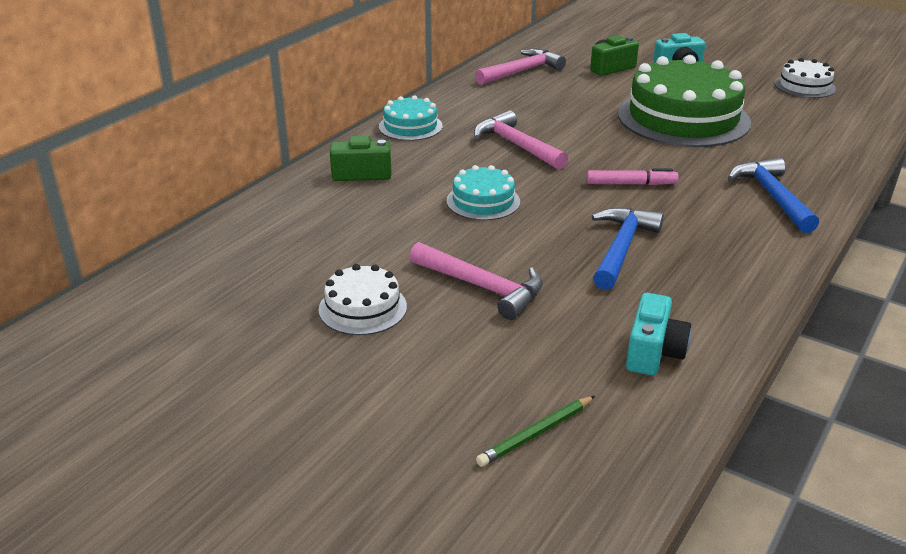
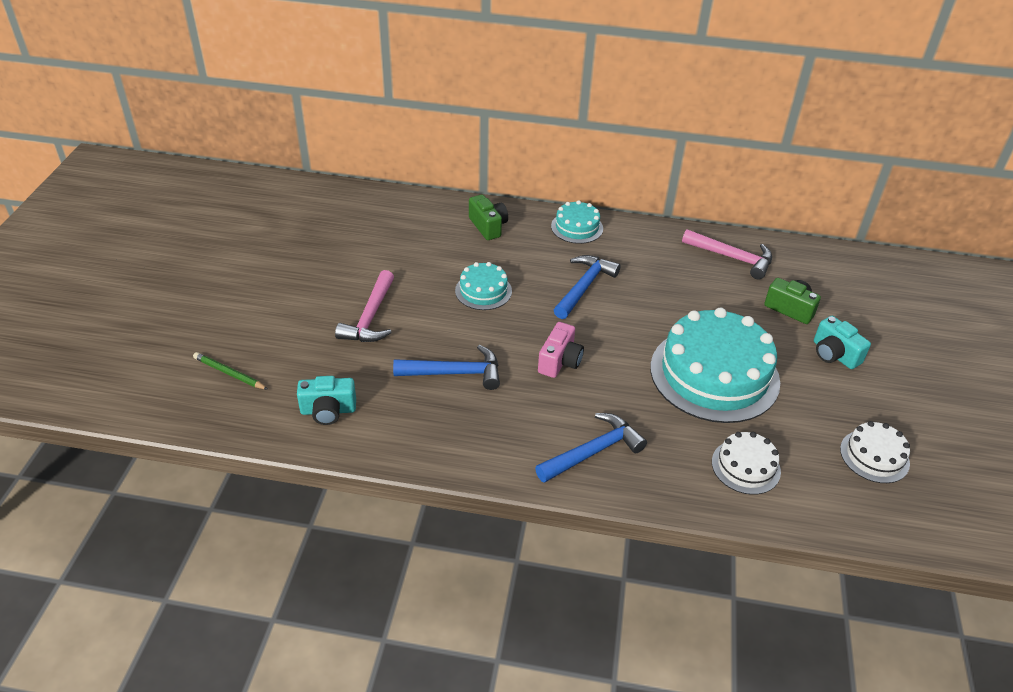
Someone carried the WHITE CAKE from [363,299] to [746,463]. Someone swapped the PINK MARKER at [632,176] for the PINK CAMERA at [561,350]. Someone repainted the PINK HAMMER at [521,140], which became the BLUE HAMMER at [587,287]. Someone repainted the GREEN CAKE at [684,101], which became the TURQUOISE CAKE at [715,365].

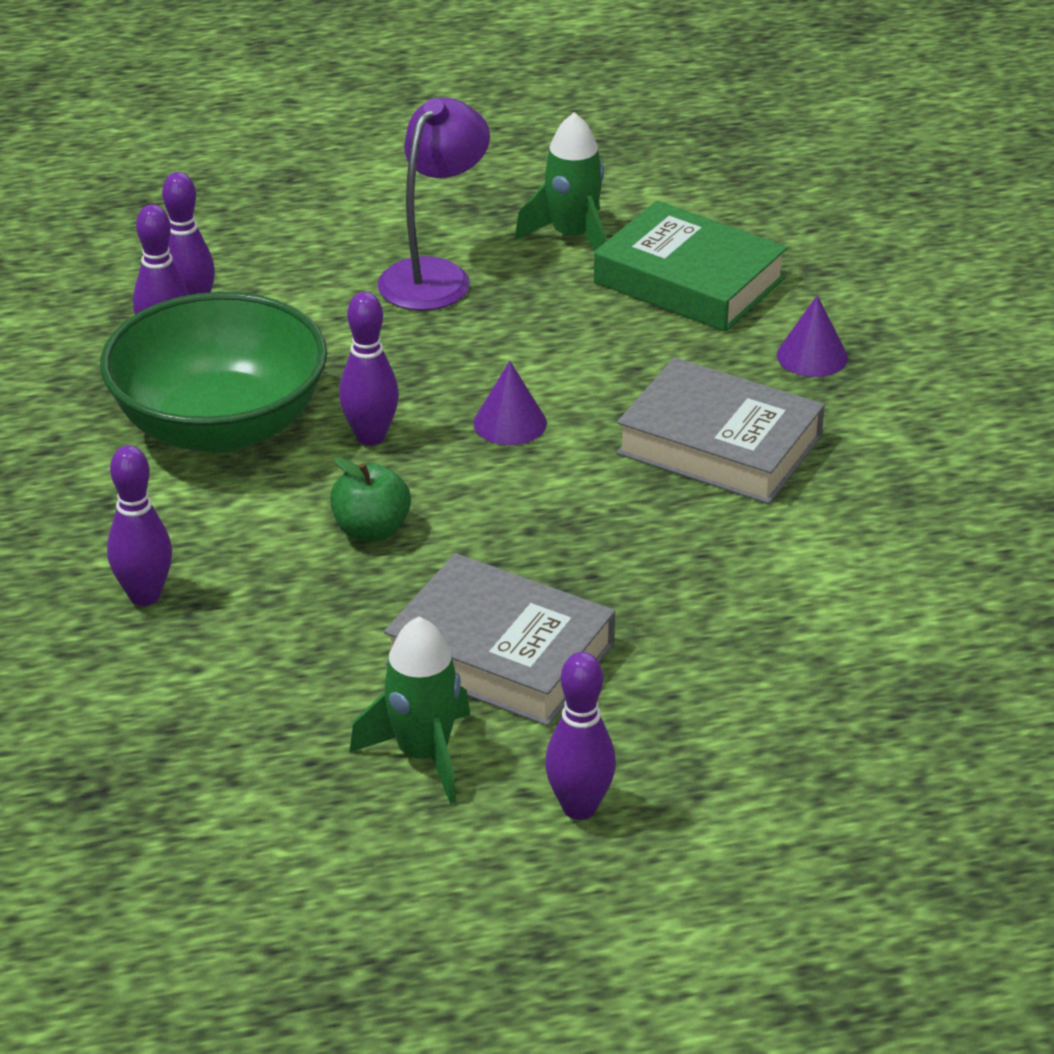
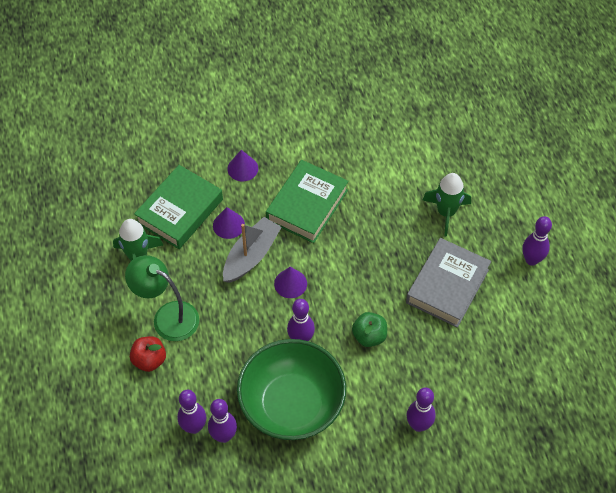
Someone put down the RED APPLE at [148,354]. Someone put down the PURPLE CONE at [229,223]. Someone put down the GREY BOAT at [252,250]. Someone carried the GREEN ROCKET from [409,710] to [447,204]. Someone repainted the PURPLE LAMP at [433,204], which became the GREEN LAMP at [162,298]. Someone repainted the GREY BOOK at [720,430], which became the GREEN BOOK at [307,201].

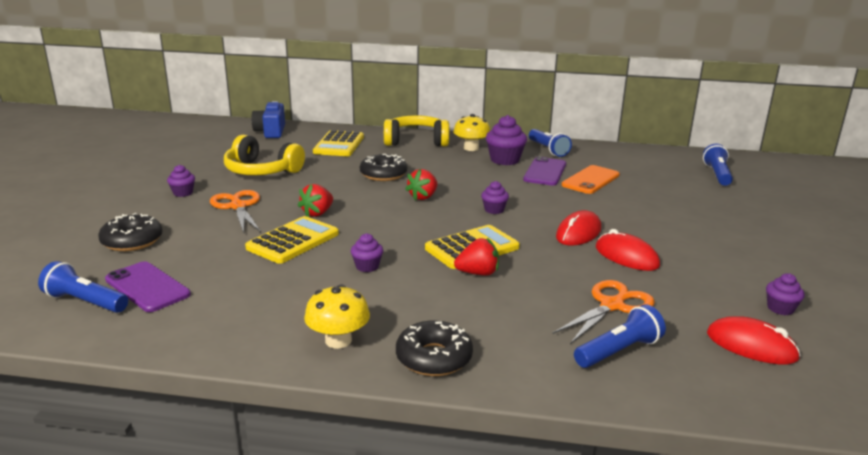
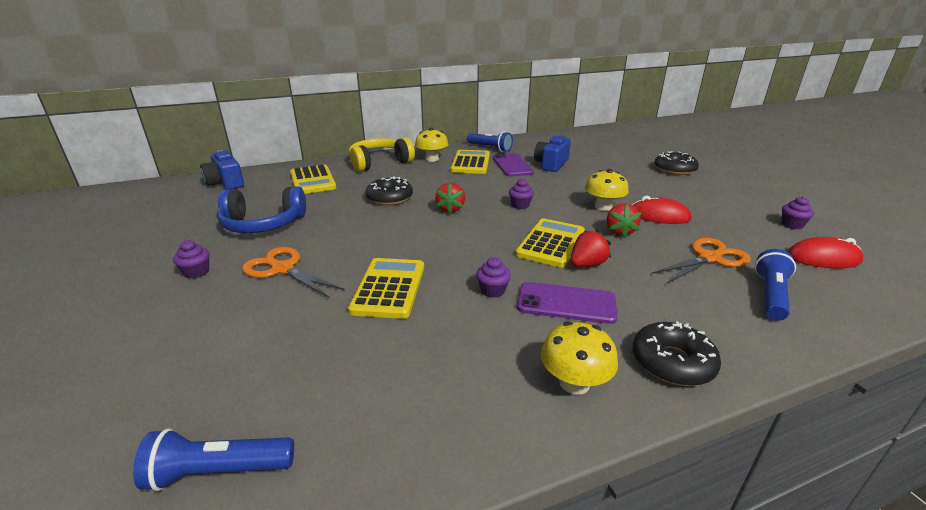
Someone took away the BLUE FLASHLIGHT at [718,165]. Someone carried the BLACK DONUT from [130,232] to [677,163]. Someone carried the PURPLE PHONE from [148,286] to [567,303]. Someone carried the RED STRAWBERRY from [315,200] to [624,220]. Someone swapped the PURPLE CUPCAKE at [506,140] for the YELLOW CALCULATOR at [470,162]. Someone swapped the RED MOUSE at [578,228] for the YELLOW MUSHROOM at [607,190]. Someone swapped the ORANGE PHONE at [591,179] for the BLUE CAMERA at [552,153]. Someone repainted the YELLOW HEADPHONES at [264,155], which became the BLUE HEADPHONES at [261,209]. Someone rotated the ORANGE SCISSORS at [603,312] by 45 degrees clockwise.

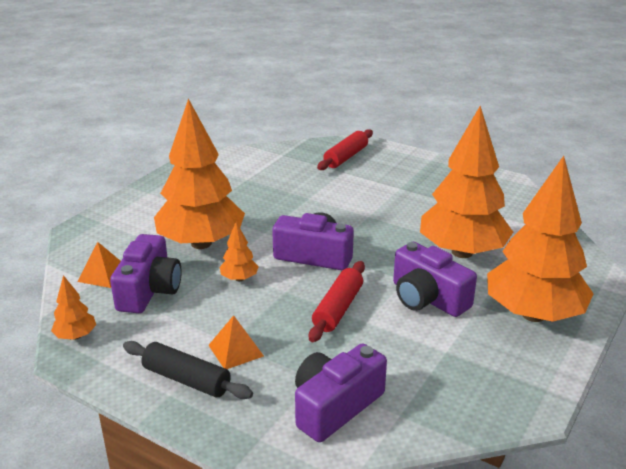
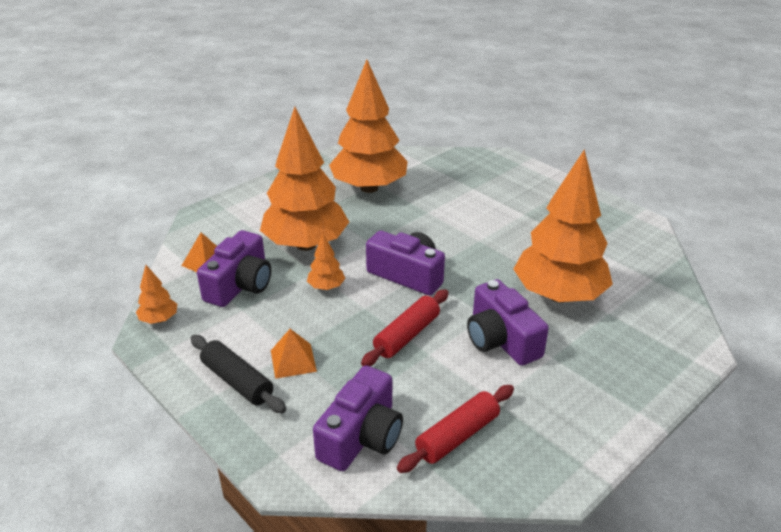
Someone carried the RED ROLLING PIN from [345,149] to [455,429]. Someone carried the ORANGE TREE from [540,239] to [368,126]. Someone rotated the PURPLE CAMERA at [341,392] by 150 degrees clockwise.

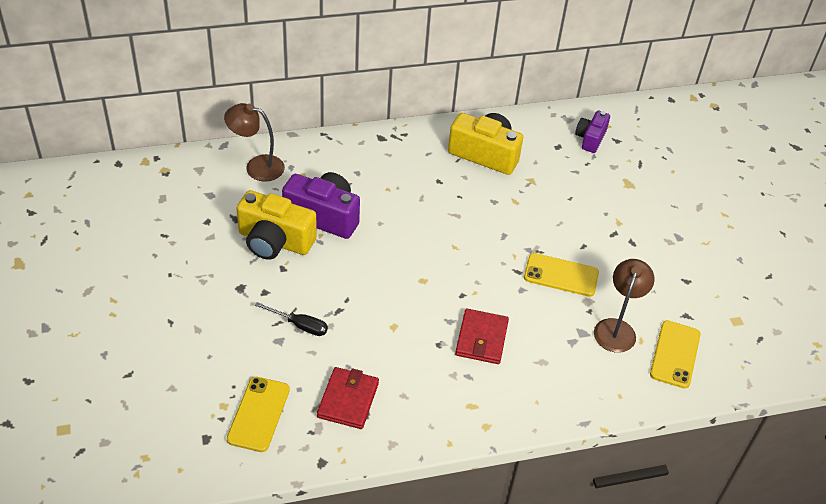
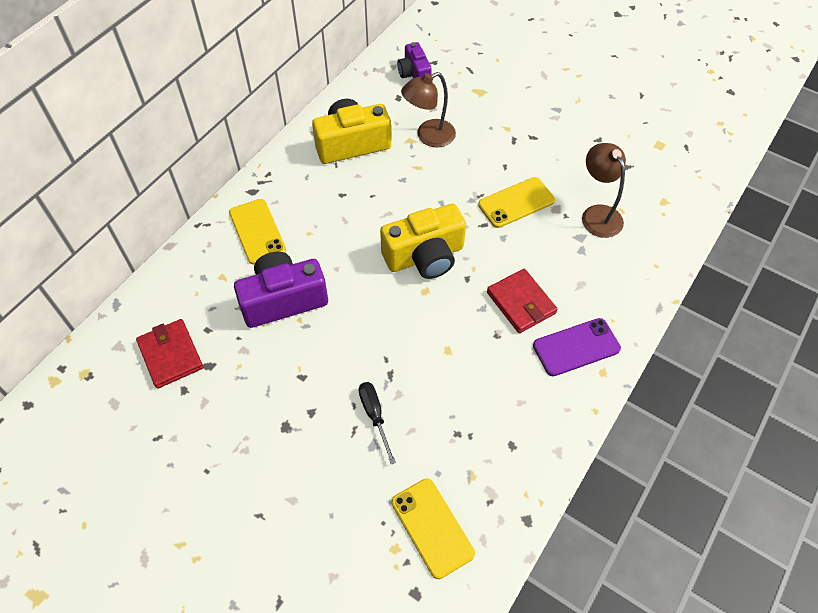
Someone put down the PURPLE PHONE at [577,347]. Someone carried the BROWN LAMP from [254,142] to [428,109]. Someone carried the YELLOW CAMERA from [276,225] to [423,241]. Someone carried the RED WALLET from [348,398] to [169,354]. Someone carried the YELLOW PHONE from [675,354] to [257,232]. Someone rotated the BLACK SCREWDRIVER at [291,319] by 90 degrees counterclockwise.

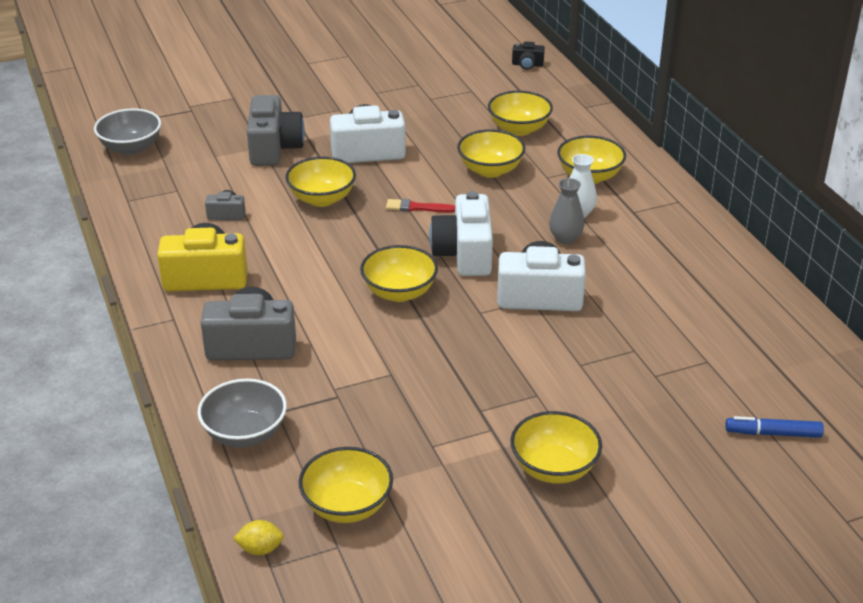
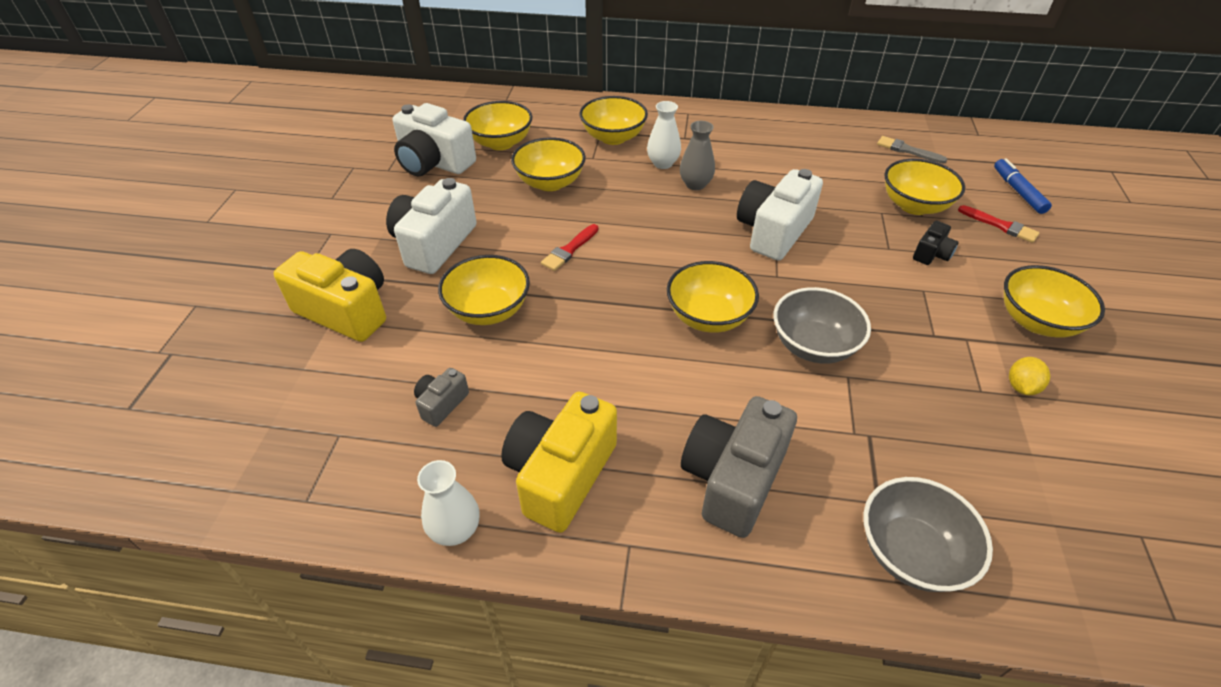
Someone put down the WHITE VASE at [448,503]. Someone put down the GREY BRUSH at [912,150]. Someone put down the RED BRUSH at [999,224]. Someone carried the GREY BOWL from [127,131] to [822,325]. Someone carried the YELLOW LEMON from [258,537] to [1029,376]. Someone carried the YELLOW BOWL from [346,485] to [924,187]. Someone carried the WHITE CAMERA from [461,233] to [434,139]. Someone carried the BLACK CAMERA from [528,55] to [936,243]. Someone repainted the GREY CAMERA at [276,130], which became the YELLOW CAMERA at [330,295]. Someone rotated the BLUE MARKER at [775,427] by 135 degrees clockwise.

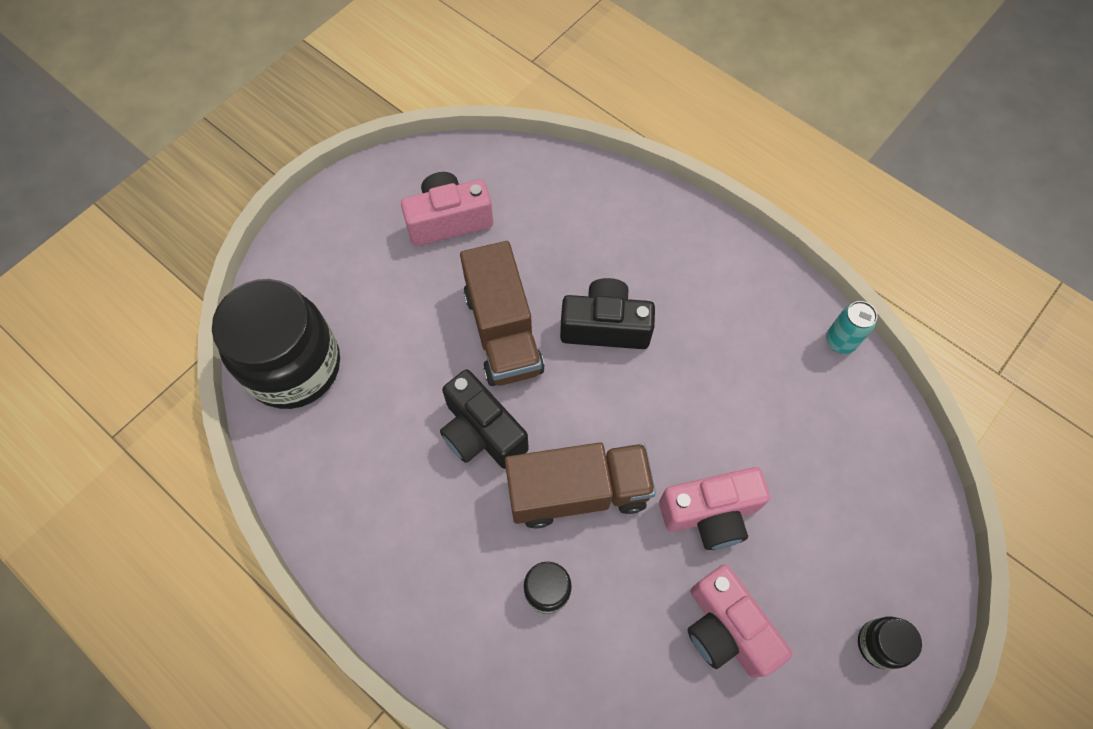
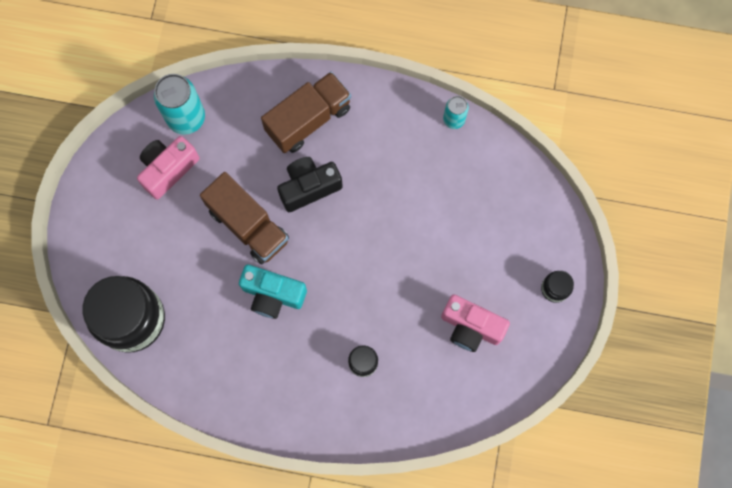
Someone took away the PINK CAMERA at [714,508]. Someone put down the TURQUOISE CAN at [179,104]. Someone carried the BROWN TRUCK from [580,485] to [306,112]. Someone repainted the BLACK CAMERA at [484,419], which became the TURQUOISE CAMERA at [273,292].

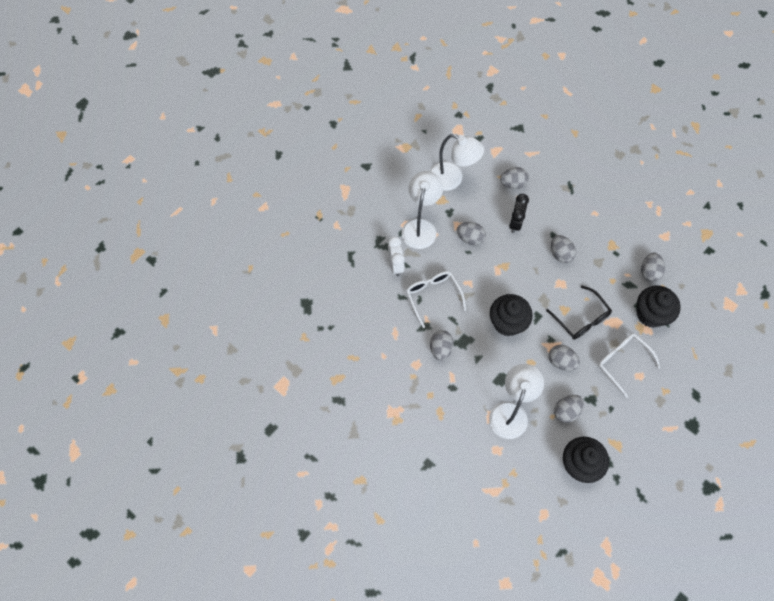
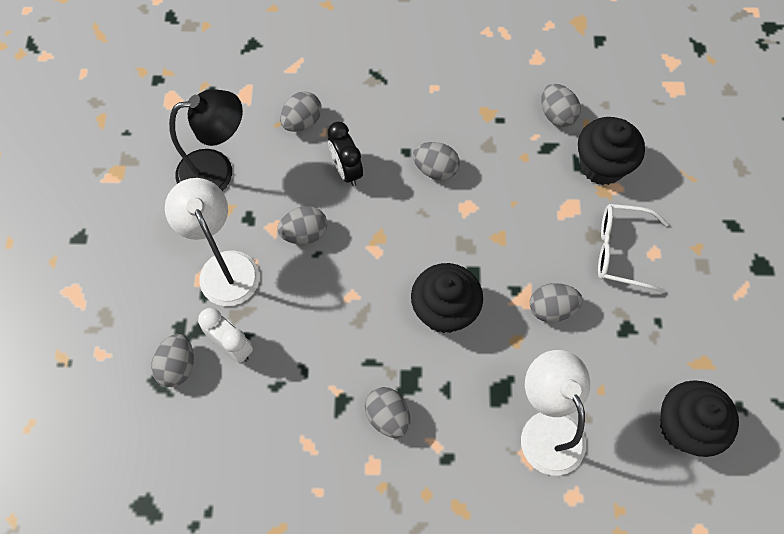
Someone took away the WHITE GLASSES at [436,299]. Someone took away the BLACK GLASSES at [579,313]. Someone carried the GREY EGG from [569,409] to [172,360]. Someone repainted the WHITE LAMP at [457,162], which became the BLACK LAMP at [206,140].

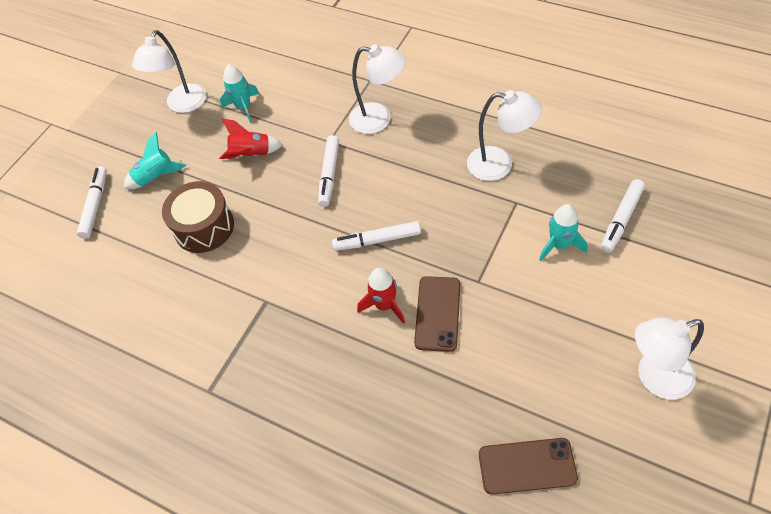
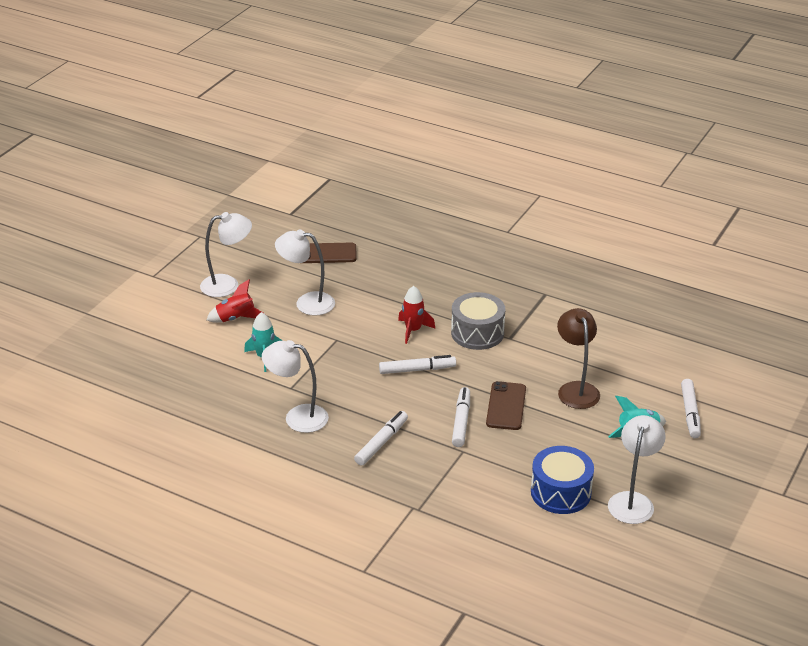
Someone put down the GREY DRUM at [478,321]. Someone carried the RED ROCKET from [250,138] to [235,301]. Someone carried the WHITE LAMP from [377,89] to [305,272]. Someone carried the BROWN PHONE from [437,314] to [506,405]. Someone carried the WHITE MARKER from [623,216] to [381,438]. Someone swapped the BROWN DRUM at [198,217] for the BROWN LAMP at [578,358]. Someone swapped the TURQUOISE ROCKET at [239,93] for the BLUE DRUM at [562,480].

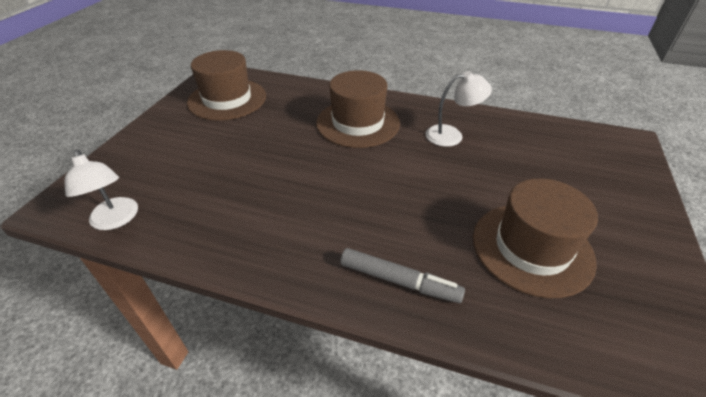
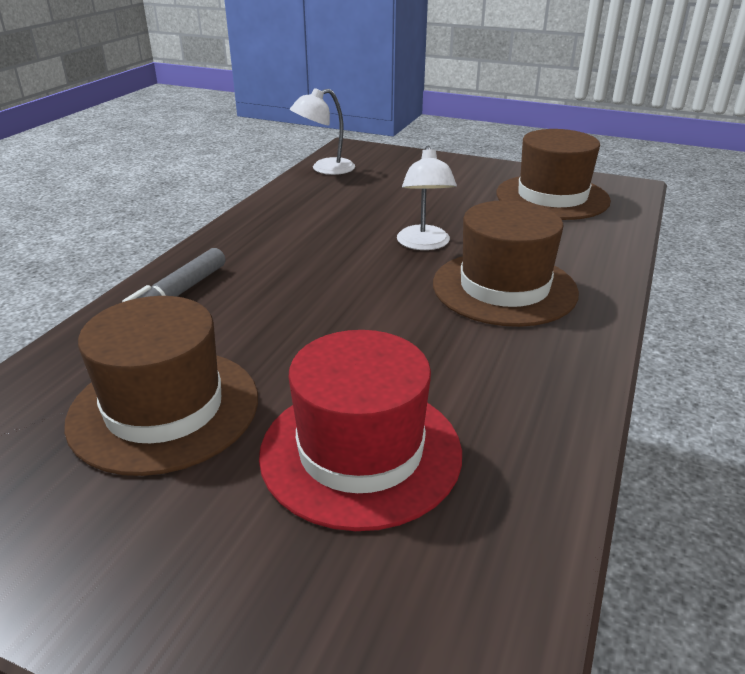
Someone put down the RED HAT at [360,430]. Someone carried the WHITE LAMP from [458,109] to [427,198].

